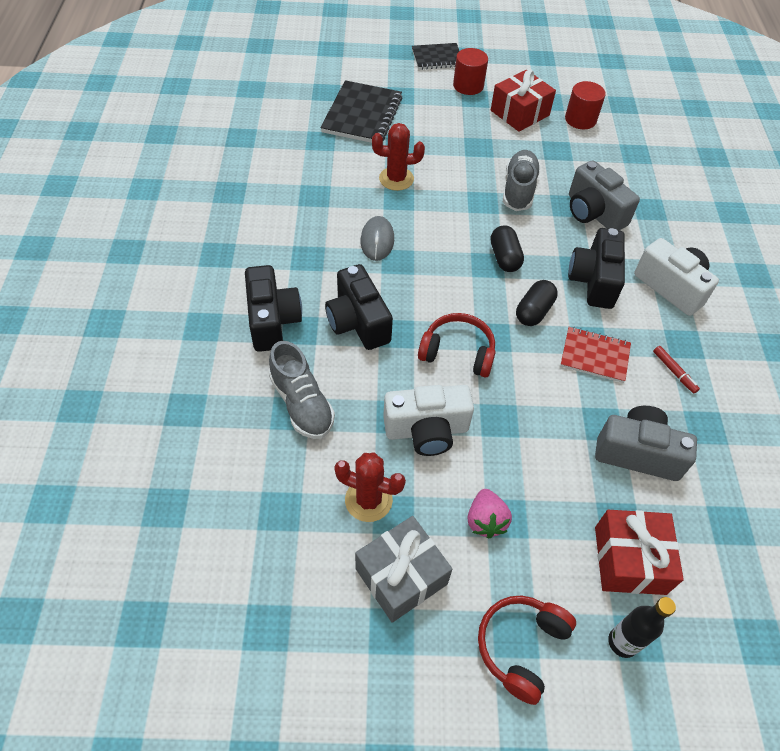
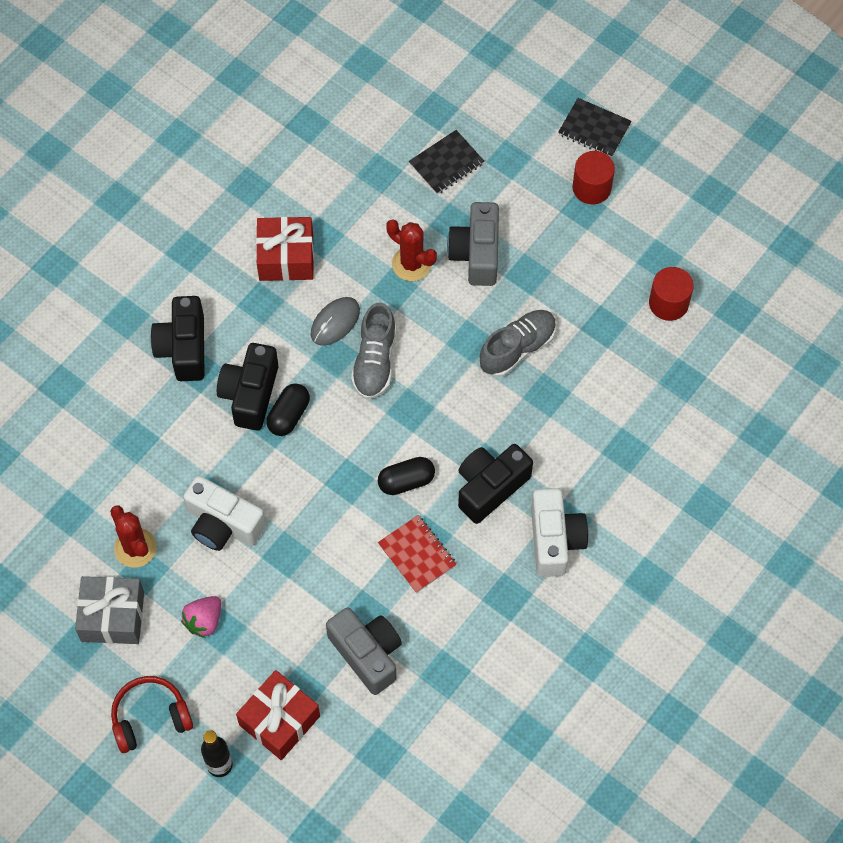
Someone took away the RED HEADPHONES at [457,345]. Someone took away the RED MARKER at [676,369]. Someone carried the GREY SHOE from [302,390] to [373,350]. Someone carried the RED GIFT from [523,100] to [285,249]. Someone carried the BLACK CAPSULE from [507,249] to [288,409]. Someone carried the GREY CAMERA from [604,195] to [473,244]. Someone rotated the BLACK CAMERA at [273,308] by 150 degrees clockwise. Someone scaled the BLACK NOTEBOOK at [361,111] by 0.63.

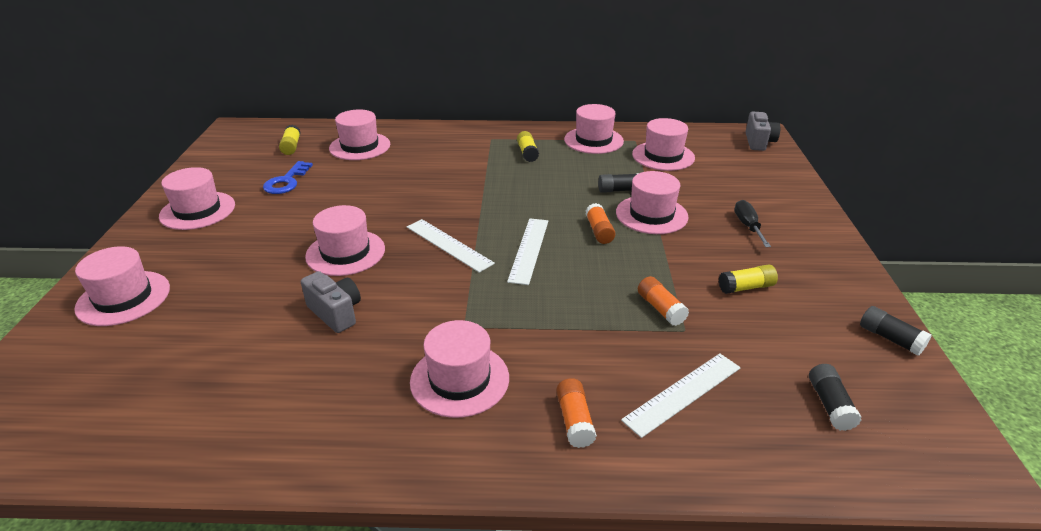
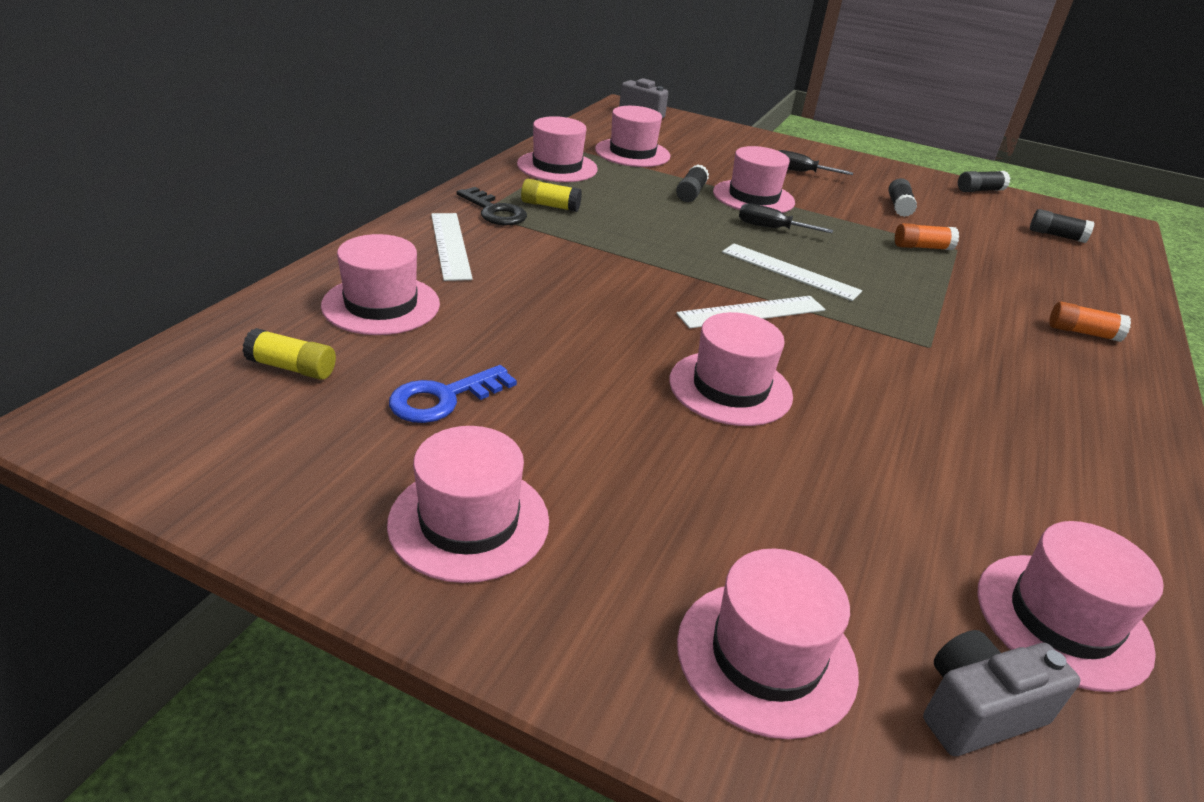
Someone put down the BLACK KEY at [492,206]. Someone carried the GREY CAMERA from [331,302] to [1002,693]. Someone carried the PINK HAT from [459,369] to [1070,606]. Someone carried the WHITE RULER from [681,395] to [452,247]. Someone swapped the ORANGE GLUE STICK at [601,223] for the BLACK SCREWDRIVER at [786,218]. Someone repainted the YELLOW GLUE STICK at [748,279], which became the BLACK GLUE STICK at [902,197]. Someone rotated the BLUE KEY at [288,177] by 105 degrees clockwise.

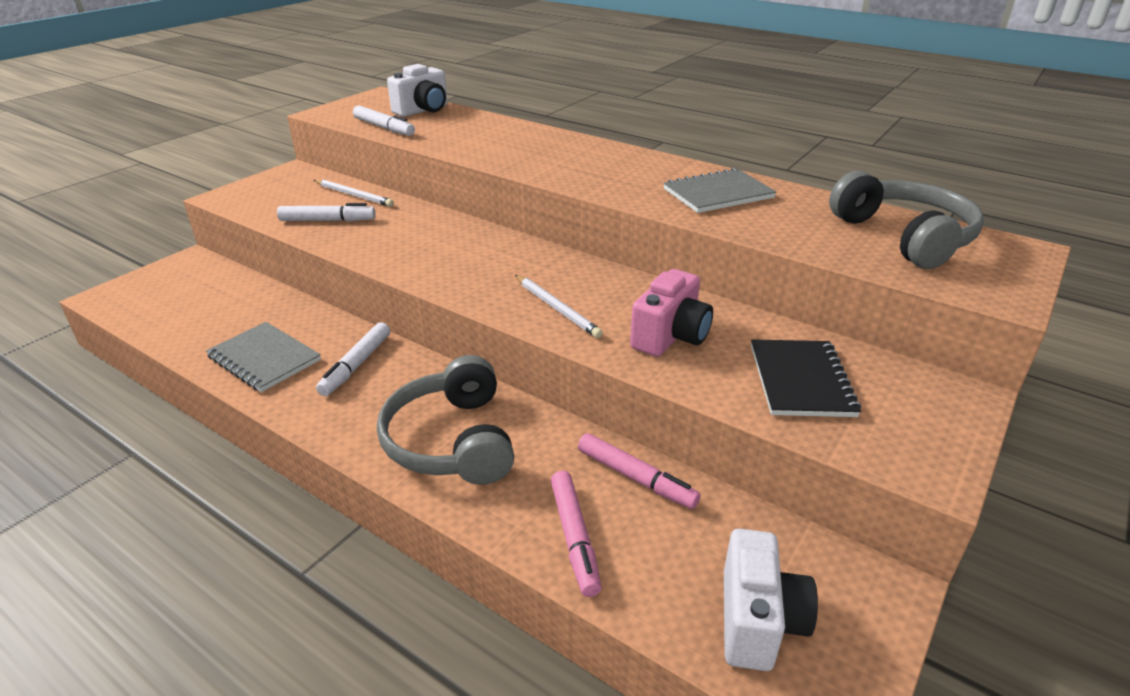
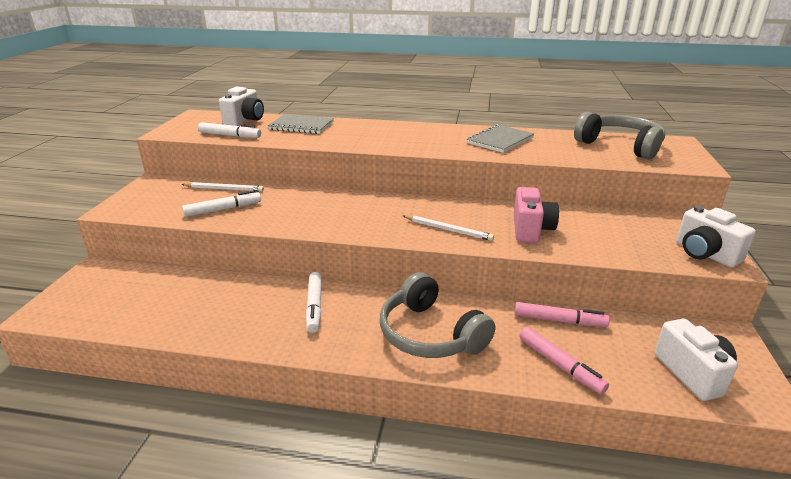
Someone took away the BLACK NOTEBOOK at [806,378]. Someone put down the WHITE CAMERA at [716,236]. Someone carried the GREY NOTEBOOK from [263,357] to [301,124].

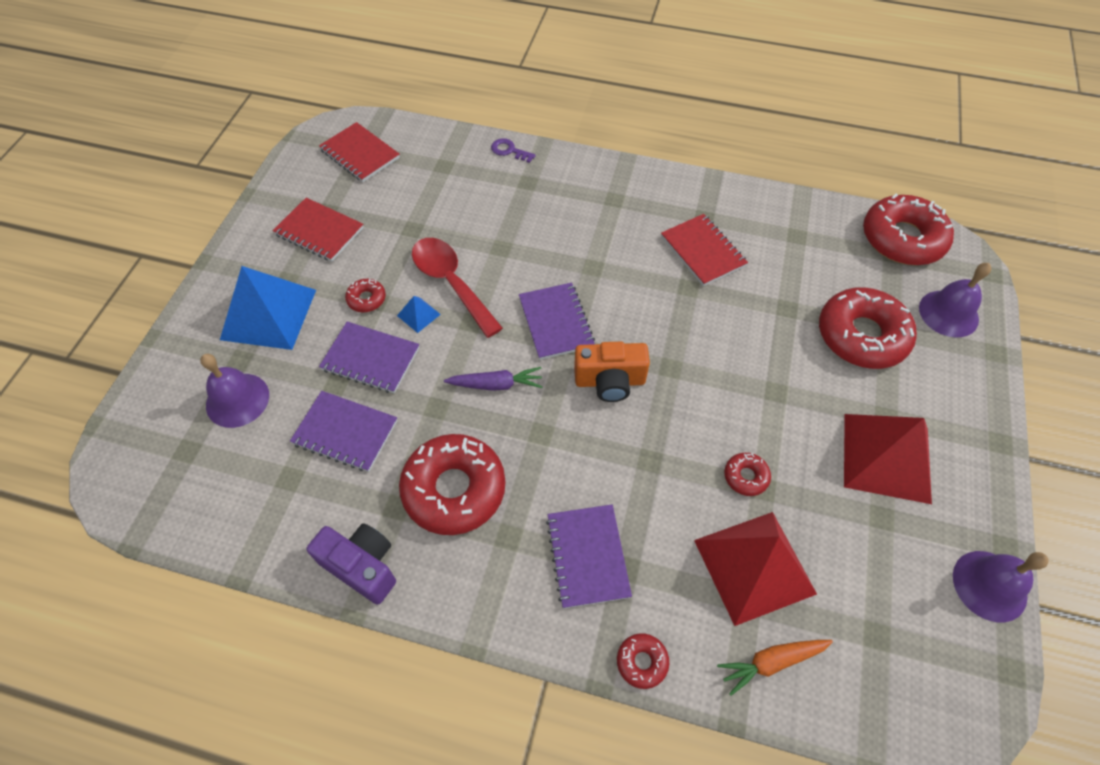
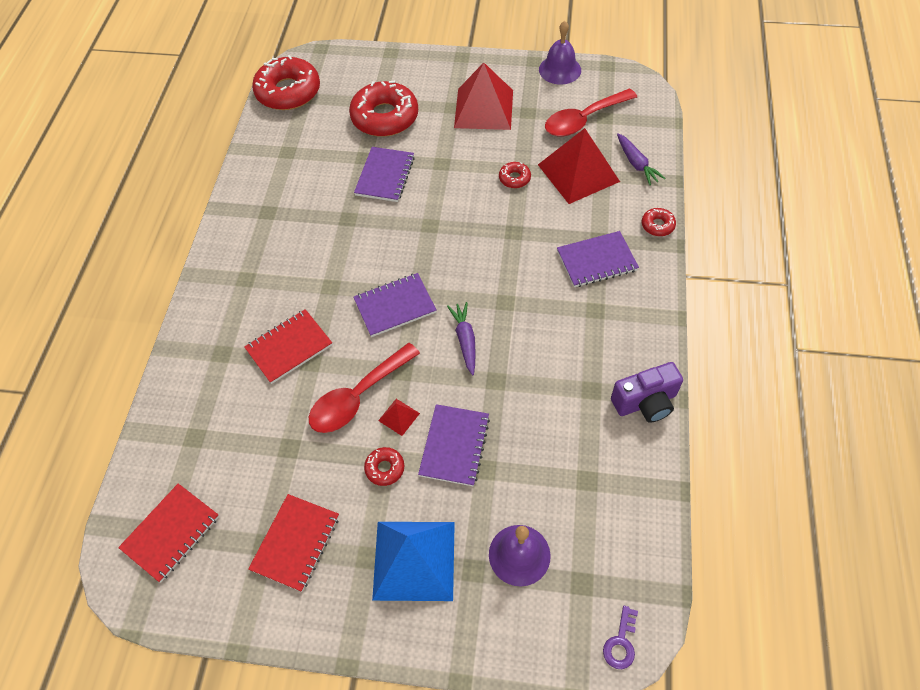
Someone took away the RED DONUT at [452,484]. Someone took away the ORANGE CAMERA at [612,372]. Someone took away the PURPLE BELL at [955,300]. Someone put down the RED SPOON at [591,112]. Someone carried the PURPLE NOTEBOOK from [343,431] to [384,174]. Someone carried the PURPLE KEY from [513,150] to [620,637]. Someone carried the RED NOTEBOOK from [704,250] to [288,346]. Someone repainted the BLUE PYRAMID at [419,314], which became the RED PYRAMID at [399,417]. Someone repainted the ORANGE CARROT at [775,668], which became the PURPLE CARROT at [641,159]. Someone rotated the PURPLE CAMERA at [351,563] by 135 degrees counterclockwise.

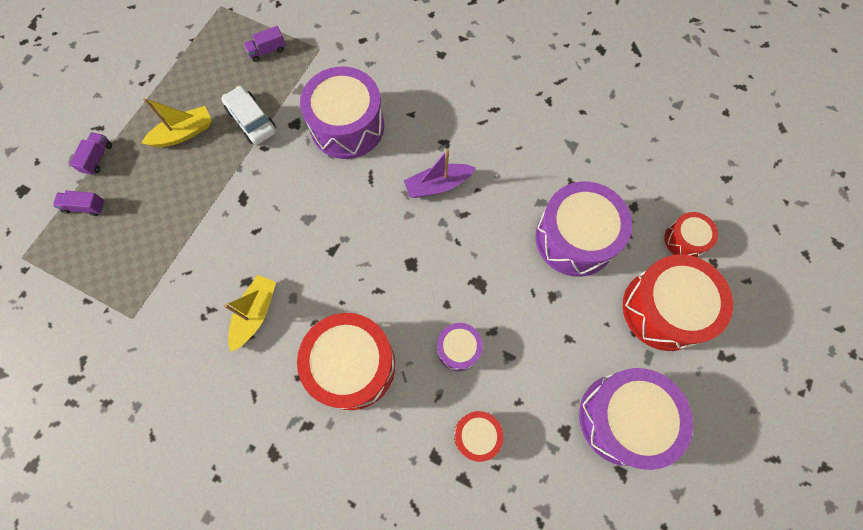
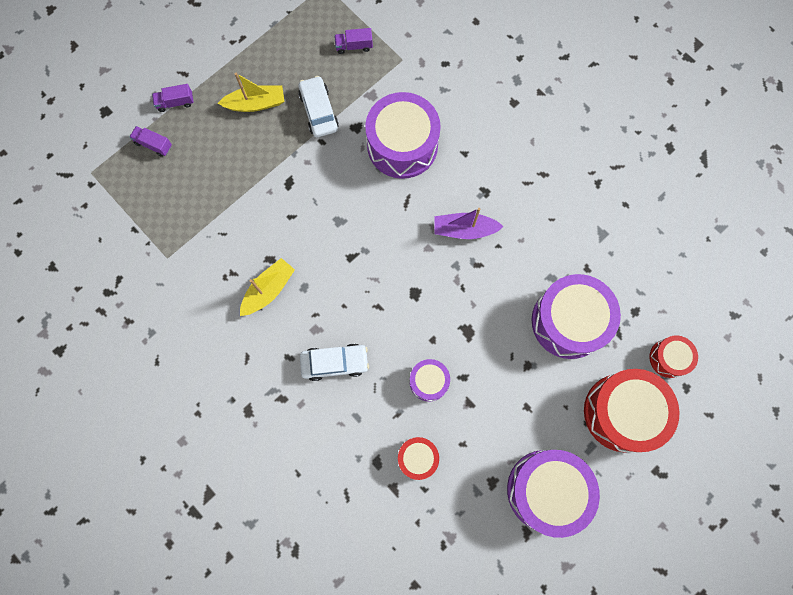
Someone swapped the RED DRUM at [346,361] for the WHITE CAR at [334,362]. Someone rotated the PURPLE TRUCK at [90,153] by 135 degrees counterclockwise.

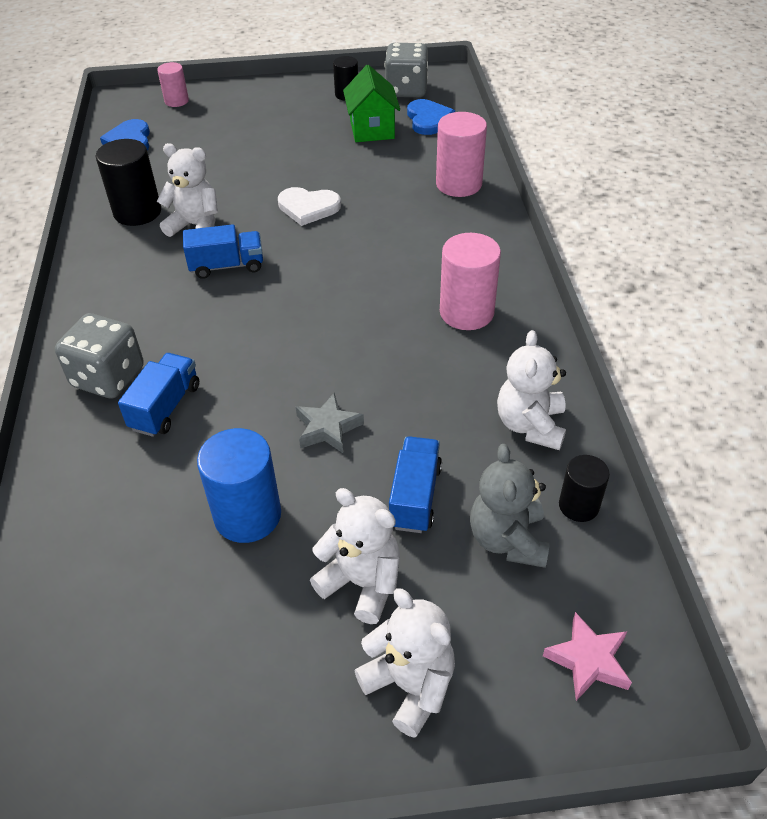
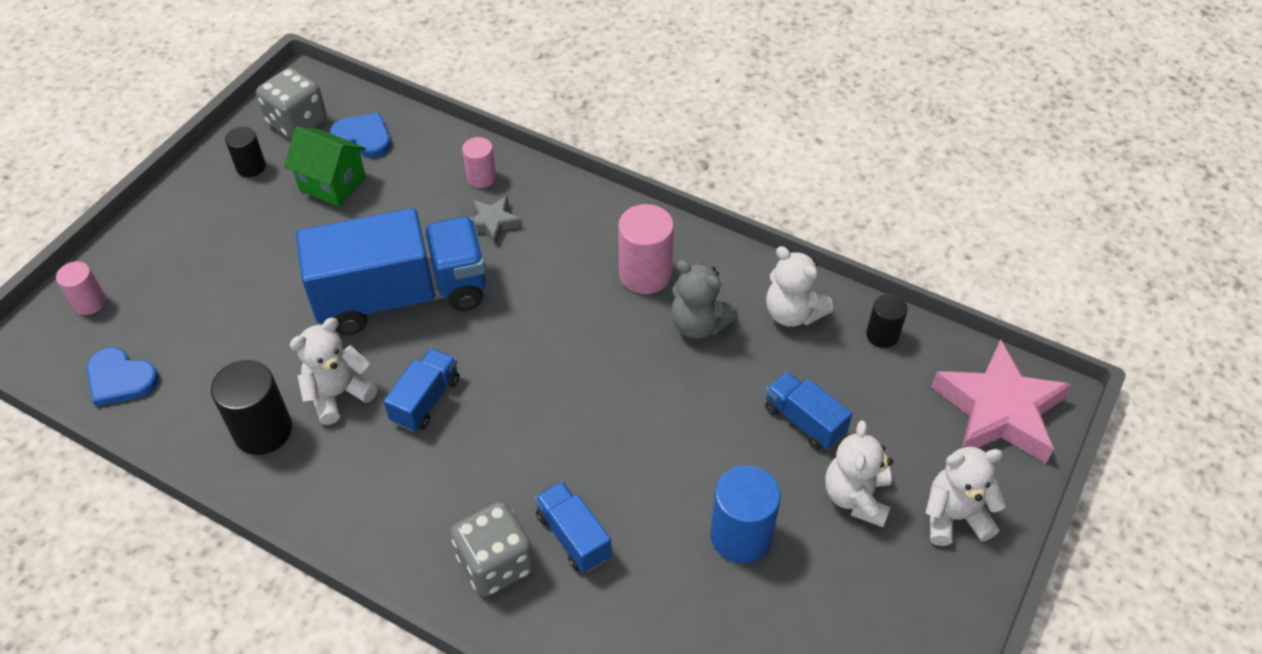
Someone carried the GREY STAR from [330,422] to [497,221]. Someone carried the GREY TEDDY BEAR from [510,506] to [705,299]. Someone swapped the WHITE HEART at [309,206] for the BLUE TRUCK at [391,271]. Someone rotated the WHITE TEDDY BEAR at [355,556] by 60 degrees counterclockwise. Someone scaled the PINK CYLINDER at [461,154] by 0.60. Someone scaled the PINK STAR at [587,656] by 2.06.

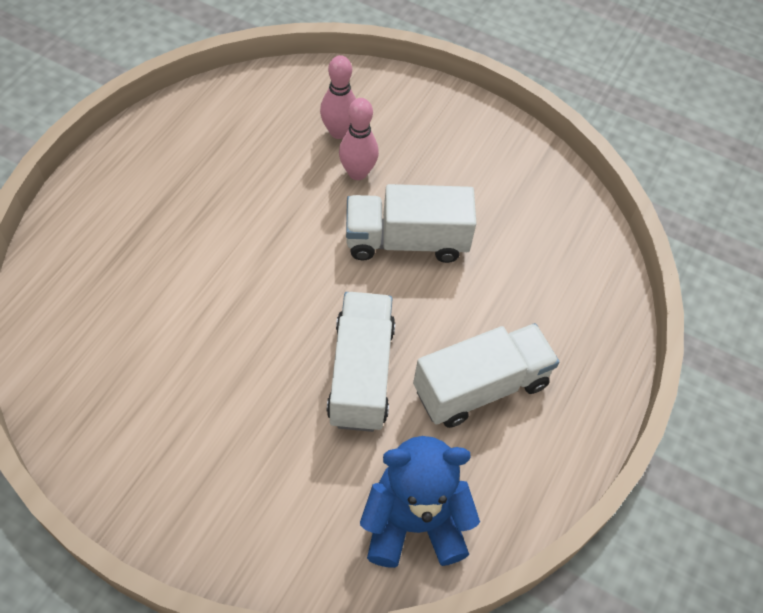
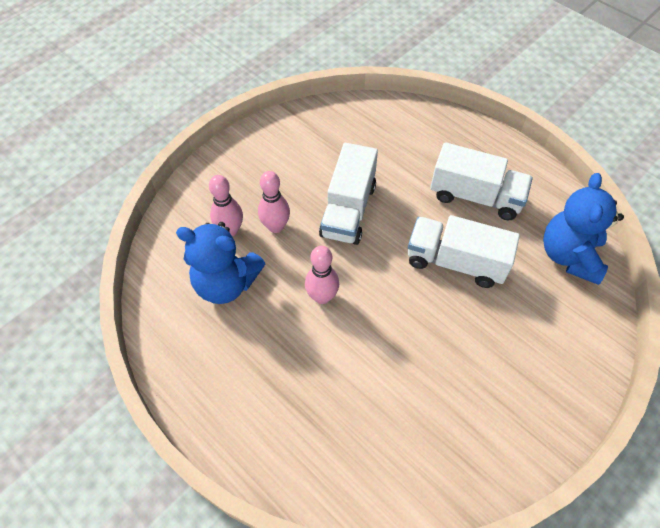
Someone put down the BLUE TEDDY BEAR at [221,263]. Someone put down the PINK BOWLING PIN at [322,275]. Someone rotated the WHITE TRUCK at [486,375] by 120 degrees clockwise.

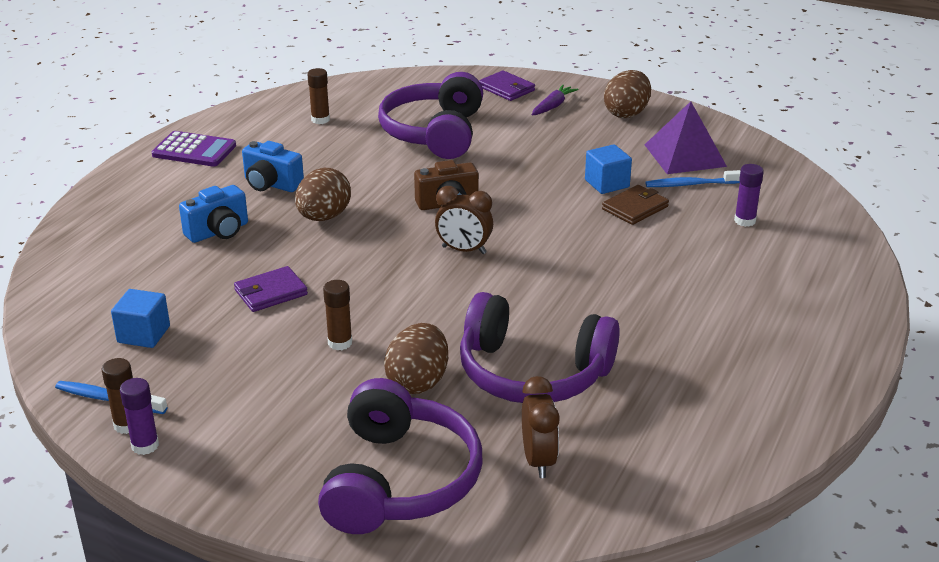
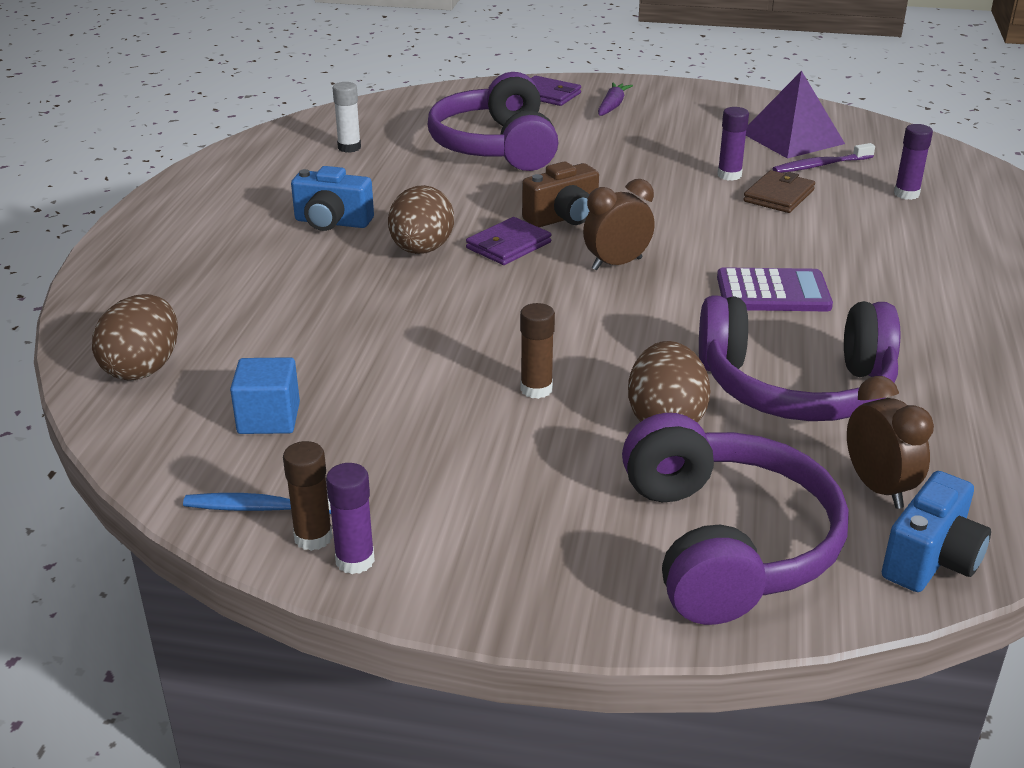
Someone carried the PURPLE CALCULATOR from [194,149] to [775,289]. Someone carried the BLUE CAMERA from [213,214] to [936,531]. Someone carried the PURPLE WALLET from [271,289] to [509,241]. Someone carried the BROWN EGG from [627,94] to [135,337]. Someone swapped the BLUE CUBE at [608,169] for the PURPLE GLUE STICK at [733,144]. Someone repainted the BROWN GLUE STICK at [318,96], which became the WHITE GLUE STICK at [347,117]. Someone repainted the BLUE TOOTHBRUSH at [693,178], which became the PURPLE TOOTHBRUSH at [824,158]. Someone rotated the BROWN CLOCK at [464,220] by 150 degrees clockwise.

